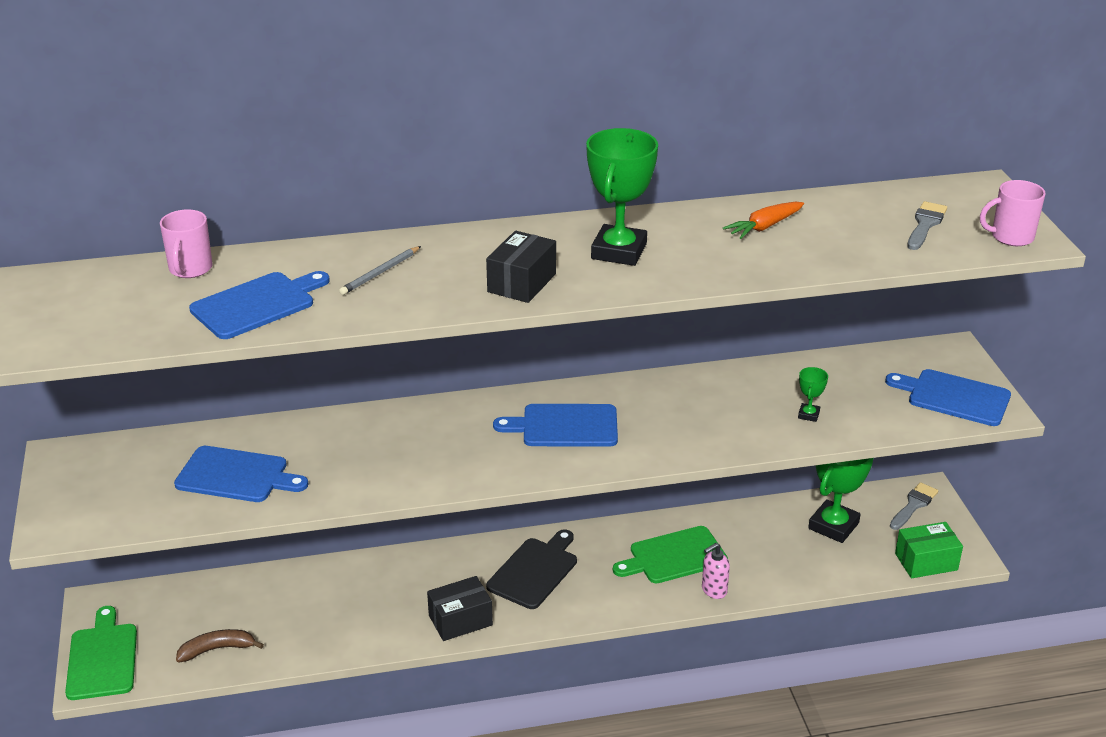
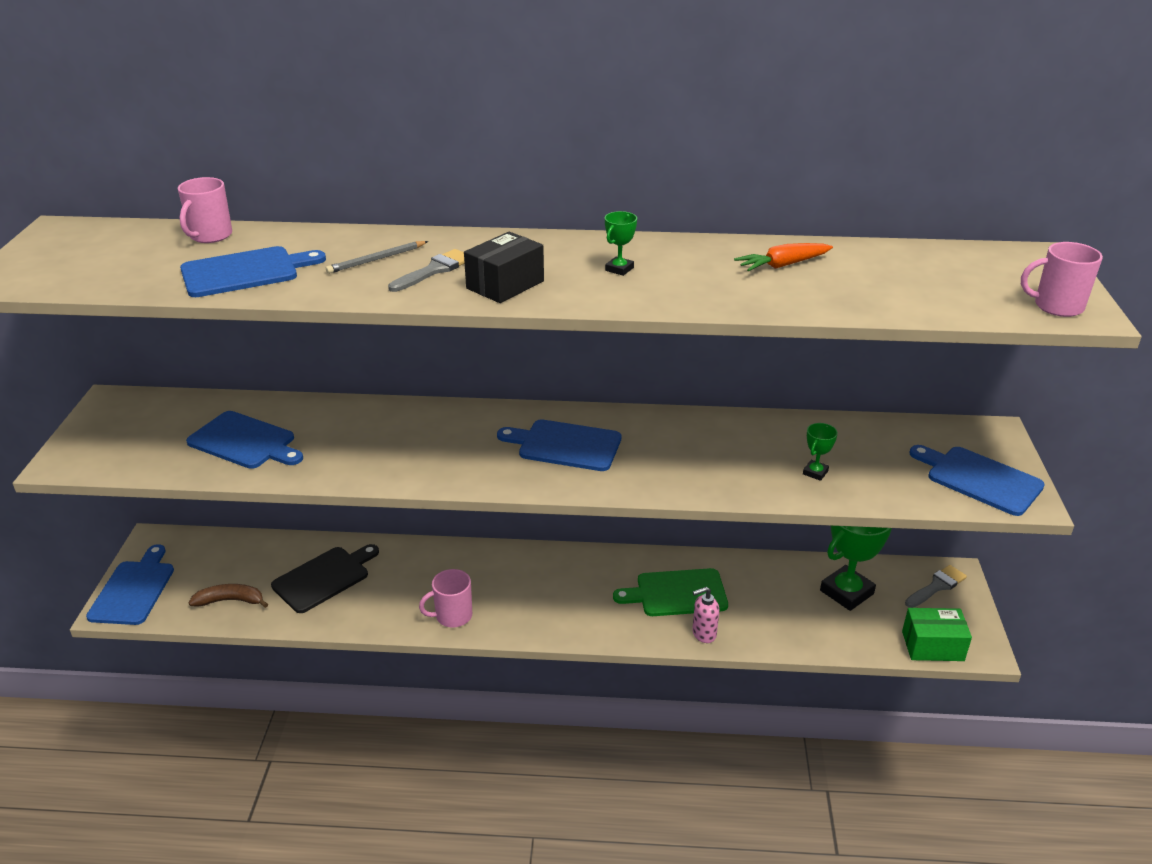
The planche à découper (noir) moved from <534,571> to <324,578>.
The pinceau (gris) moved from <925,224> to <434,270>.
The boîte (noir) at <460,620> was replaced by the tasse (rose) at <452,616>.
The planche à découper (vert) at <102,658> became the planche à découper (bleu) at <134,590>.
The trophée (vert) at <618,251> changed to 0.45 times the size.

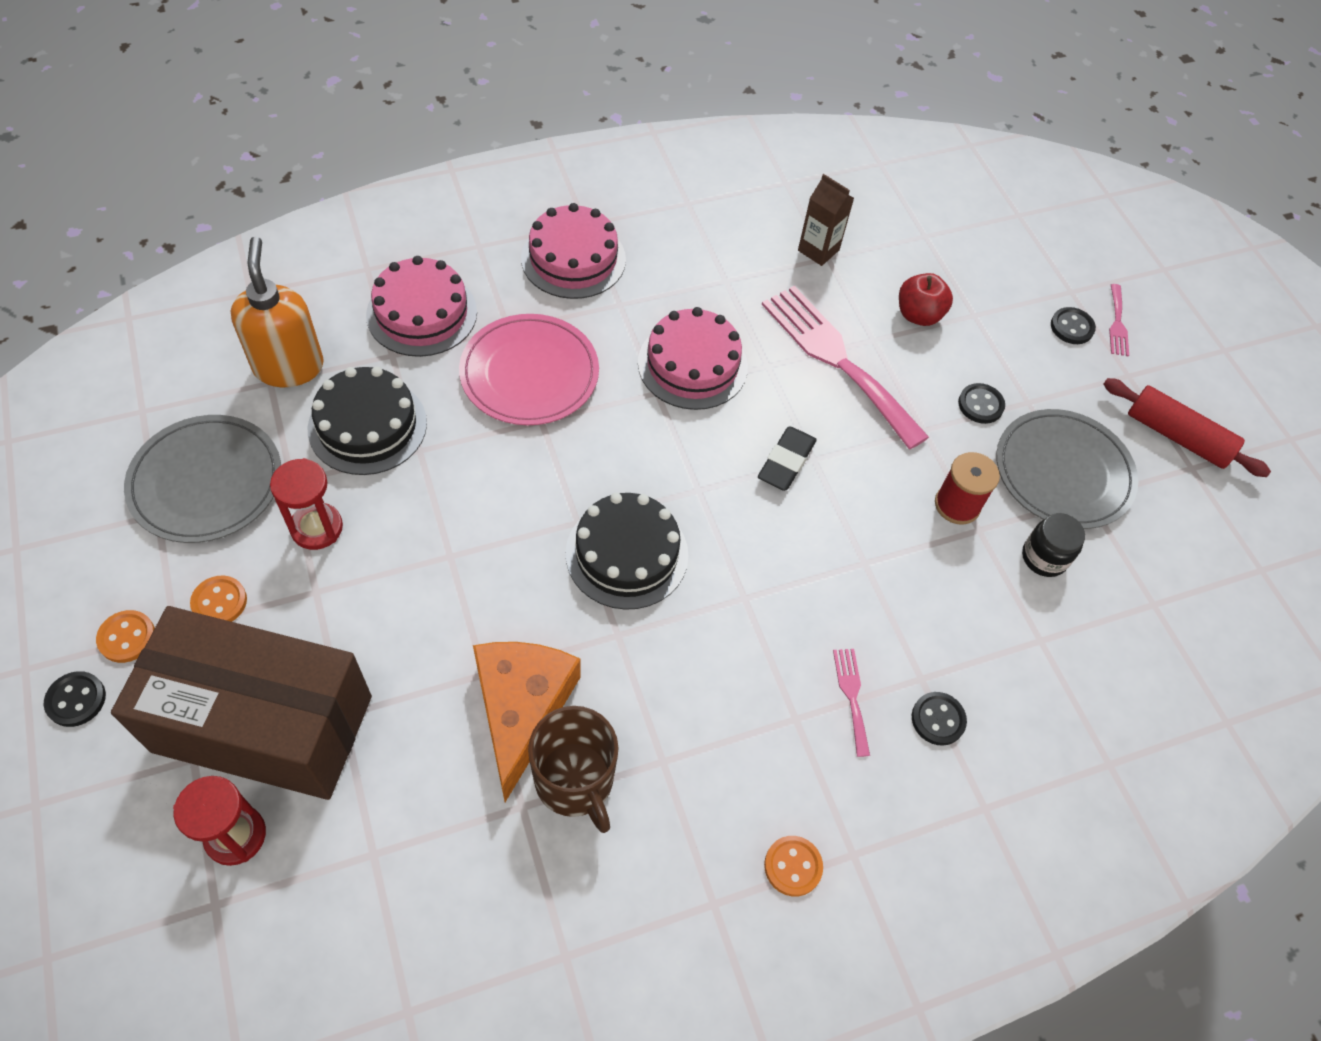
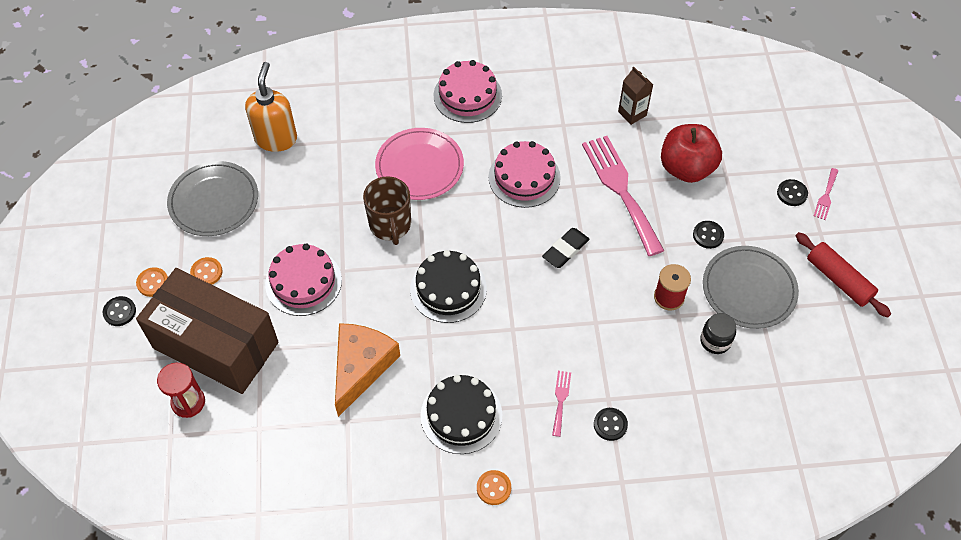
The sablier (rouge) at <316,528> disappeared.
The gâteau (noir) moved from <367,426> to <461,415>.
The gâteau (rose) moved from <422,313> to <303,282>.
The tasse (marron) moved from <575,781> to <390,225>.
The pomme (rouge) at <918,315> changed to 1.66 times the size.

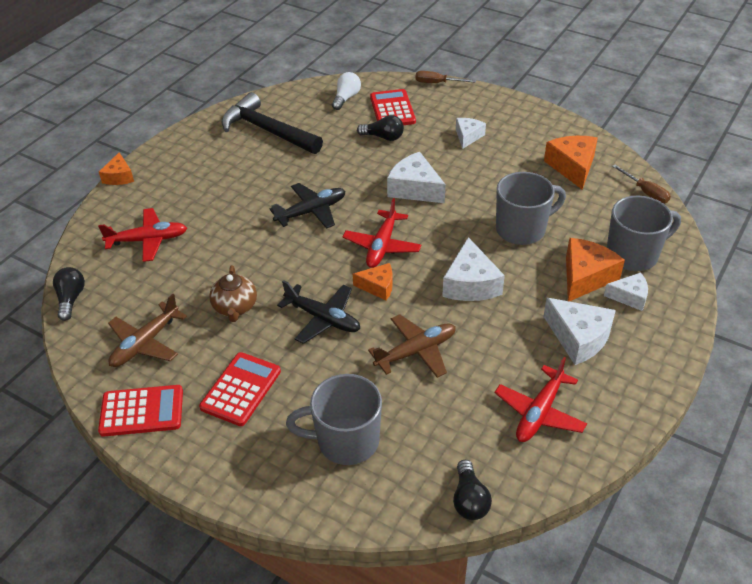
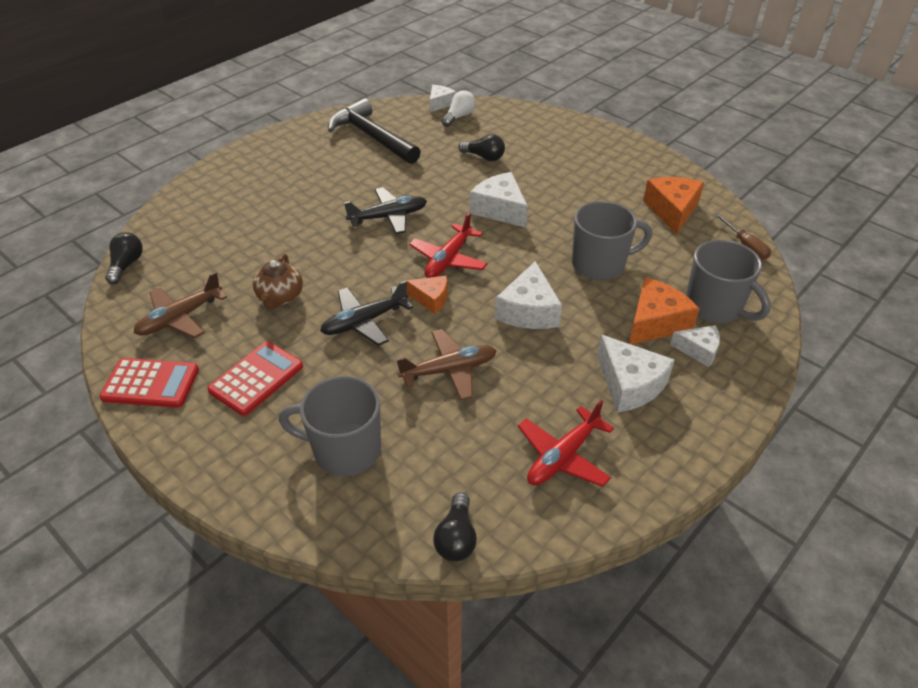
The avion (rouge) at <148,240> disappeared.
The fromage (orange) at <119,177> disappeared.
The calculatrice (rouge) at <392,109> disappeared.
The tournevis (marron) at <437,83> disappeared.
The fromage (blanc) moved from <468,136> to <440,103>.
The avion (noir) at <323,318> turned 105 degrees clockwise.
The tasse (gris) at <633,254> turned 60 degrees clockwise.

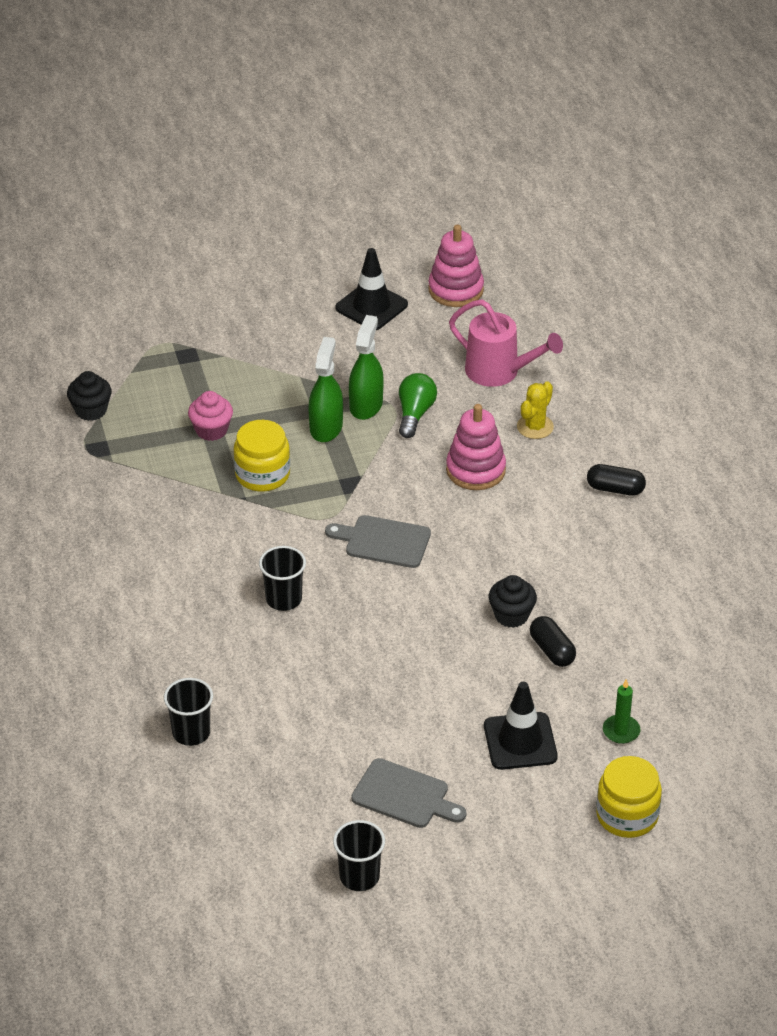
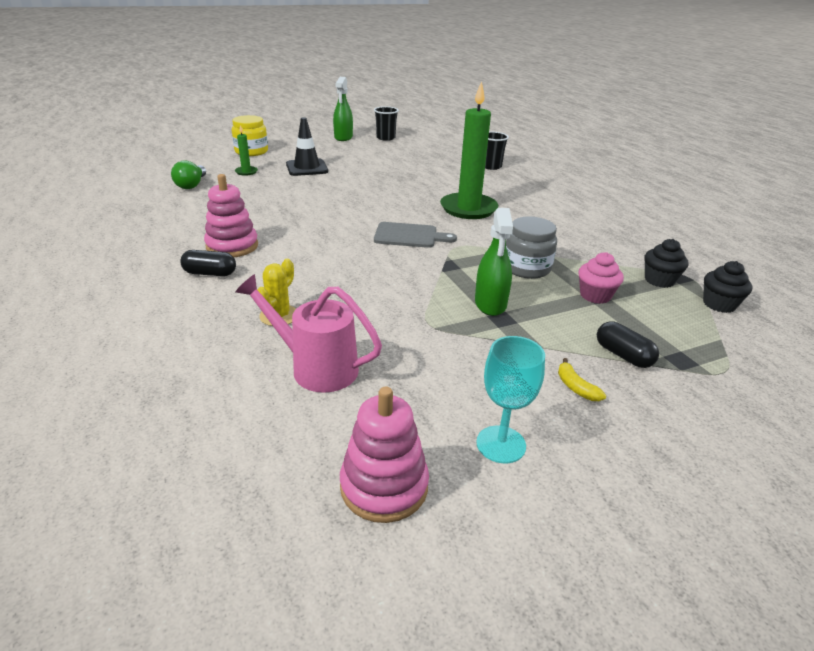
The planche à découper (gris) at <404,796> disappeared.
The banane (jaune) at <576,387> appeared.
The vaporisateur (vert) moved from <366,405> to <343,137>.
The ampoule (vert) moved from <415,414> to <192,185>.
The jouet à empiler (rose) moved from <475,470> to <232,246>.
The muffin (noir) moved from <511,615> to <659,280>.
The gélule (noir) moved from <552,650> to <623,355>.
The gobelet (noir) at <283,599> was replaced by the bougie (vert) at <468,209>.
The cône de chantier (noir) at <371,306> was replaced by the verre à pied (turquoise) at <501,444>.
The bocal (jaune) at <262,474> became the bocal (gris) at <526,268>.

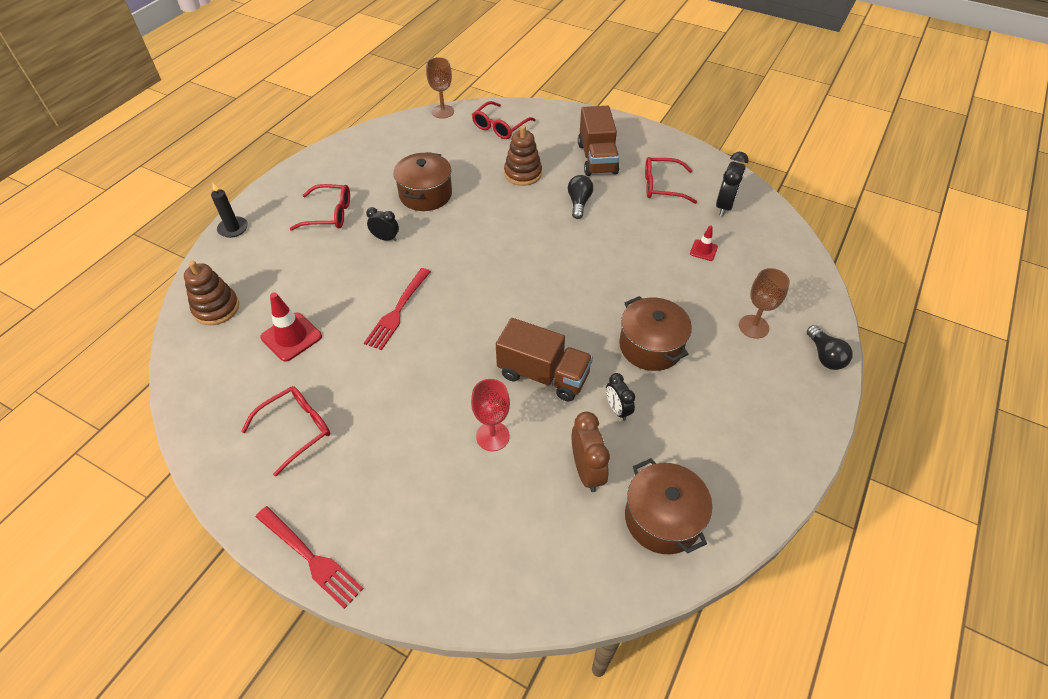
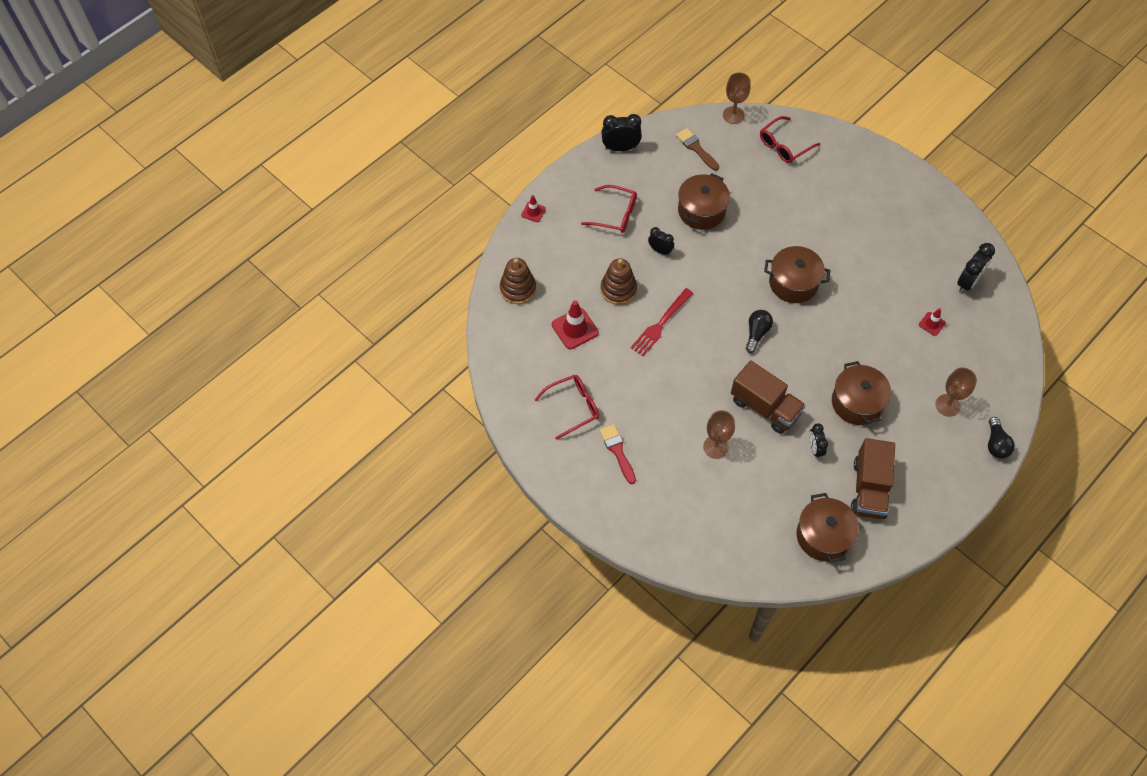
The fourchette (rouge) at <310,558> disappeared.
The réveil (marron) at <587,471> disappeared.
The lunettes (rouge) at <661,186> disappeared.
The pinceau (rouge) at <617,451> appeared.
The réveil (noir) at <620,148> appeared.
The pinceau (marron) at <696,148> appeared.
The marmite (marron) at <793,283> appeared.
The jouet à empiler (marron) moved from <523,174> to <618,289>.
The ampoule (noir) moved from <579,203> to <756,333>.
The camion (marron) moved from <597,159> to <869,489>.
The bougie (noir) at <233,228> was replaced by the cône de chantier (rouge) at <533,212>.
The verre à pied (rouge) at <492,436> became the verre à pied (marron) at <715,447>.

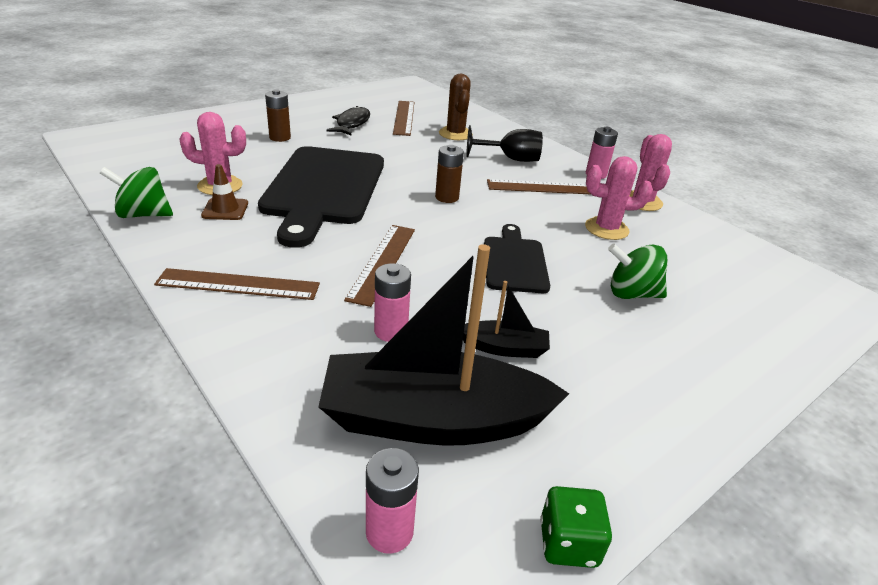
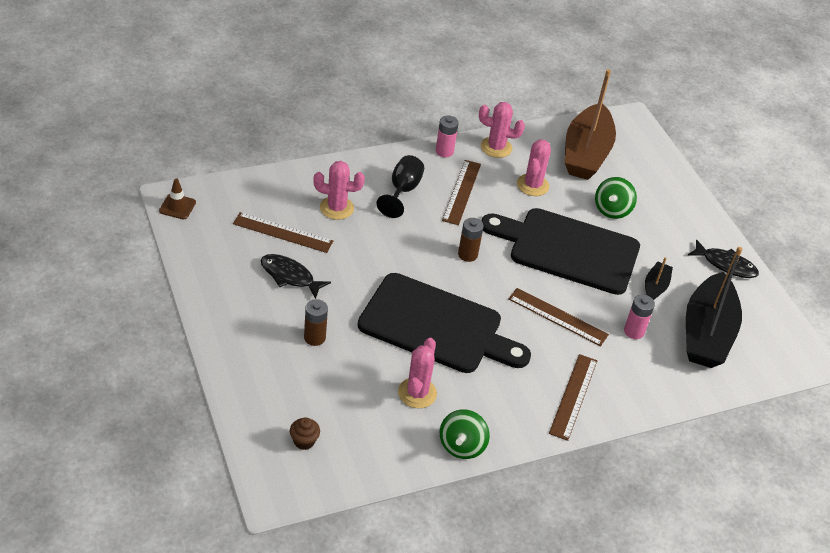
The pile (rose) at <389,532> disappeared.
The dé (vert) at <568,543> disappeared.
The muffin (marron) at <304,441> appeared.
The bateau (marron) at <586,153> appeared.
The poisson (noir) at <725,264> appeared.
The cône de chantier (marron) moved from <225,209> to <177,206>.
The cactus (marron) at <455,134> became the cactus (rose) at <336,208>.
The planche à découper (noir) at <514,262> changed to 1.89 times the size.

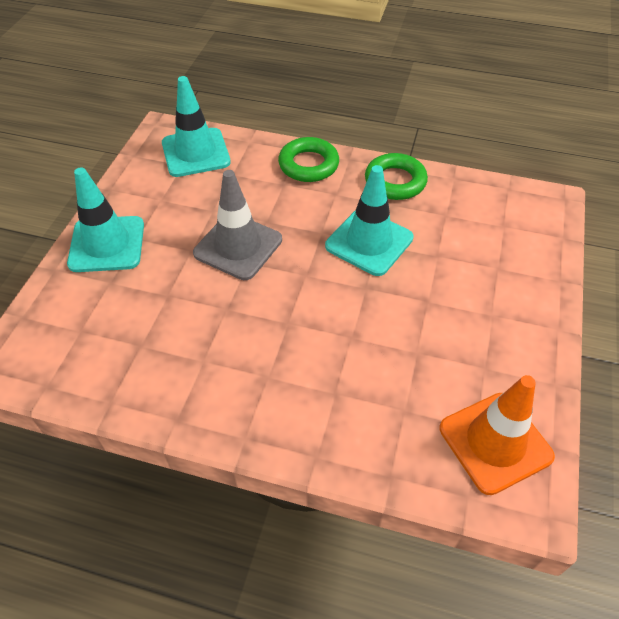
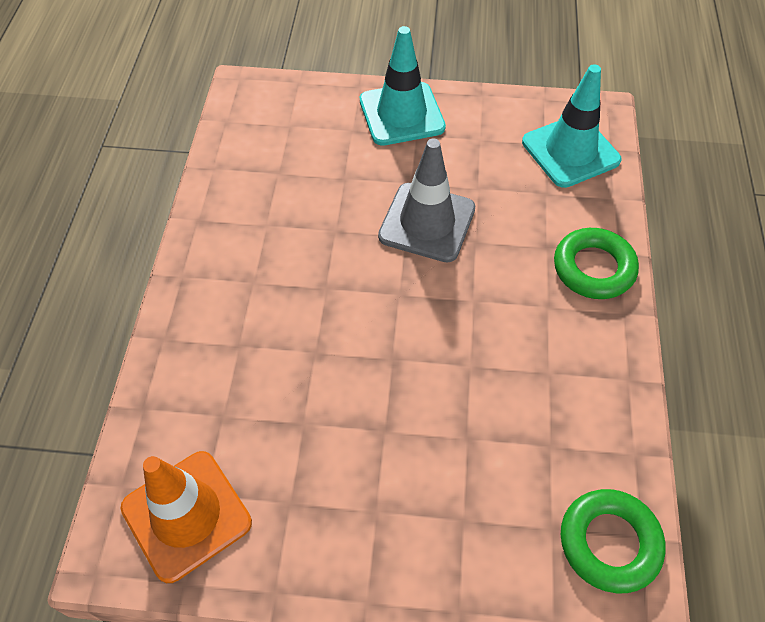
The cône de chantier (turquoise) at <369,242> disappeared.
The anneau (vert) moved from <395,181> to <609,543>.

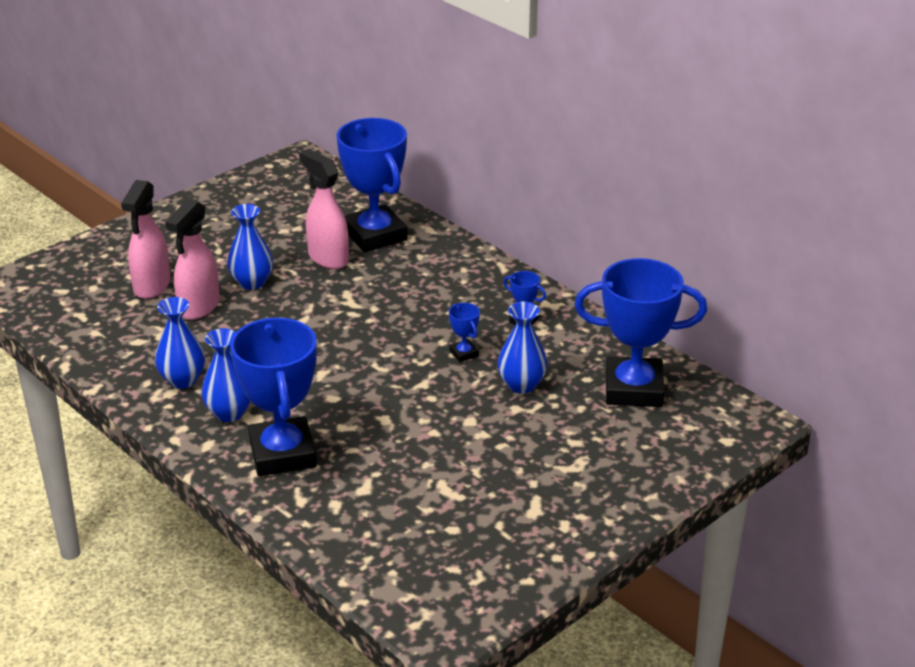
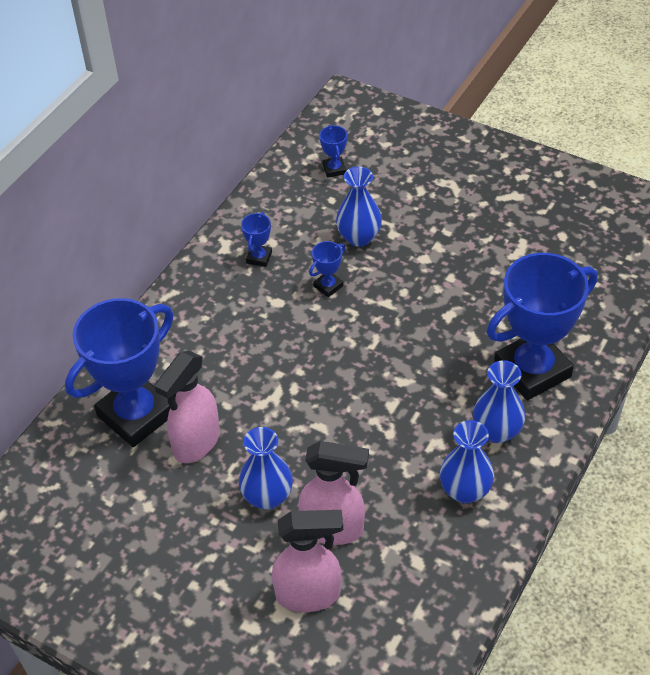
The trophée (bleu) at <633,389> changed to 0.41 times the size.

